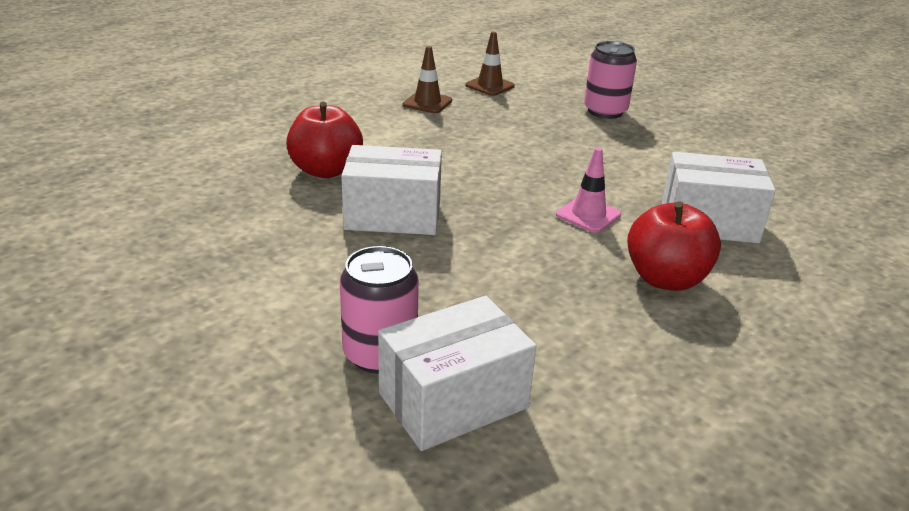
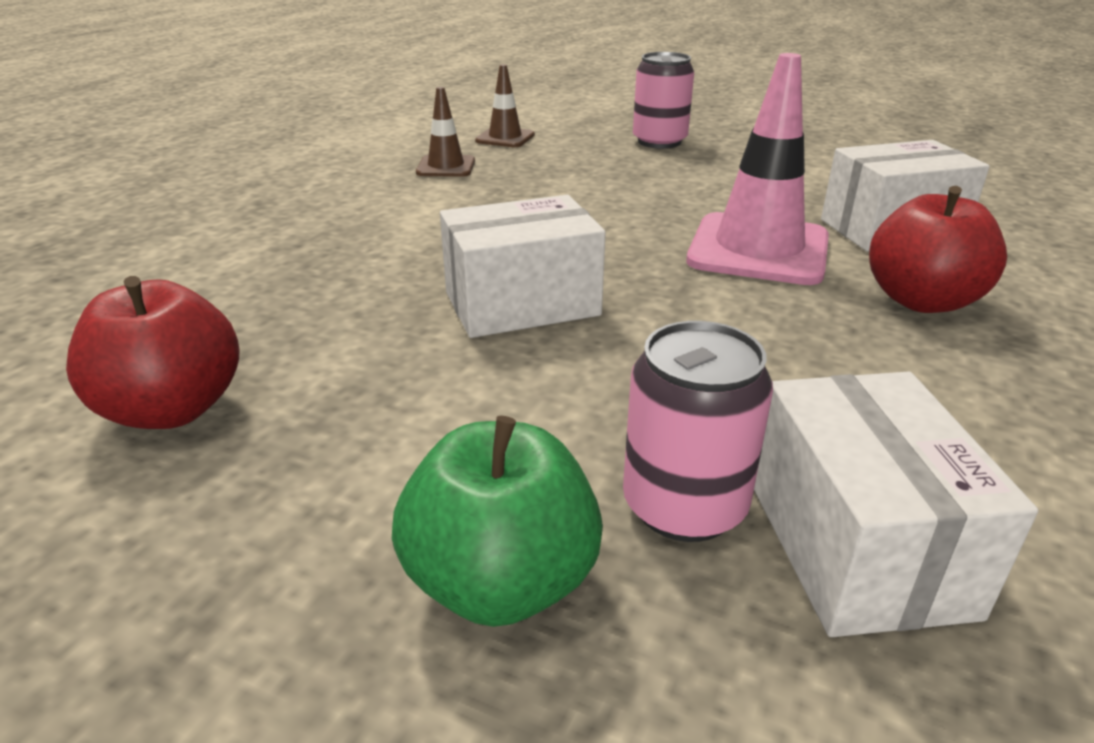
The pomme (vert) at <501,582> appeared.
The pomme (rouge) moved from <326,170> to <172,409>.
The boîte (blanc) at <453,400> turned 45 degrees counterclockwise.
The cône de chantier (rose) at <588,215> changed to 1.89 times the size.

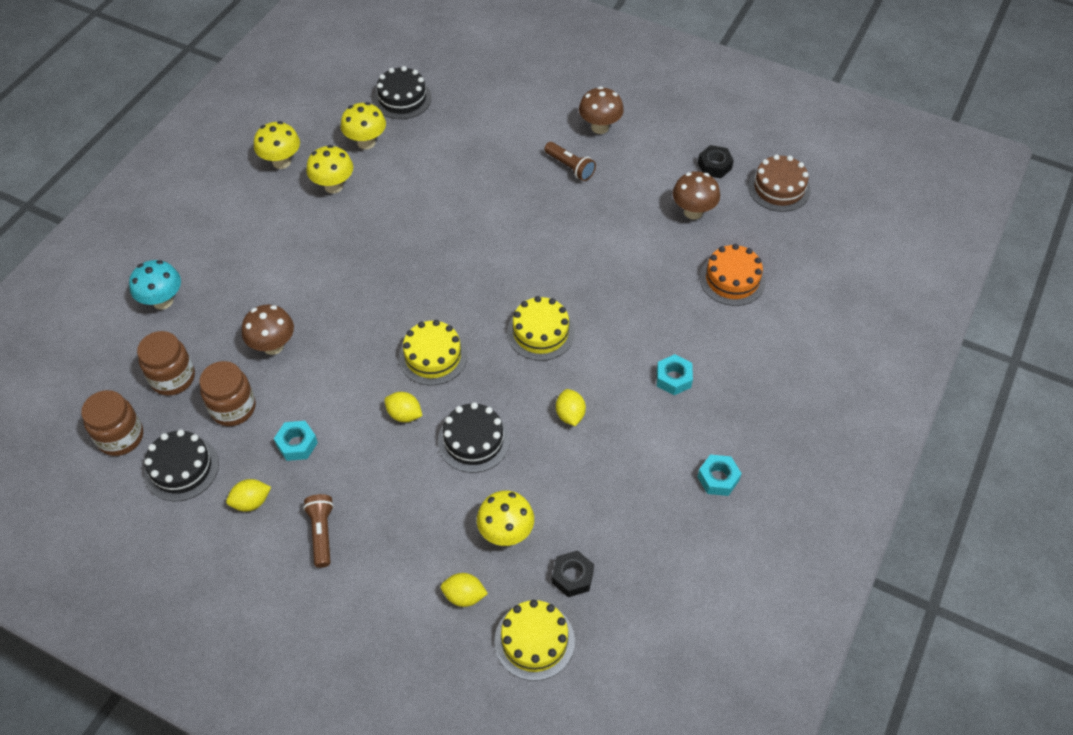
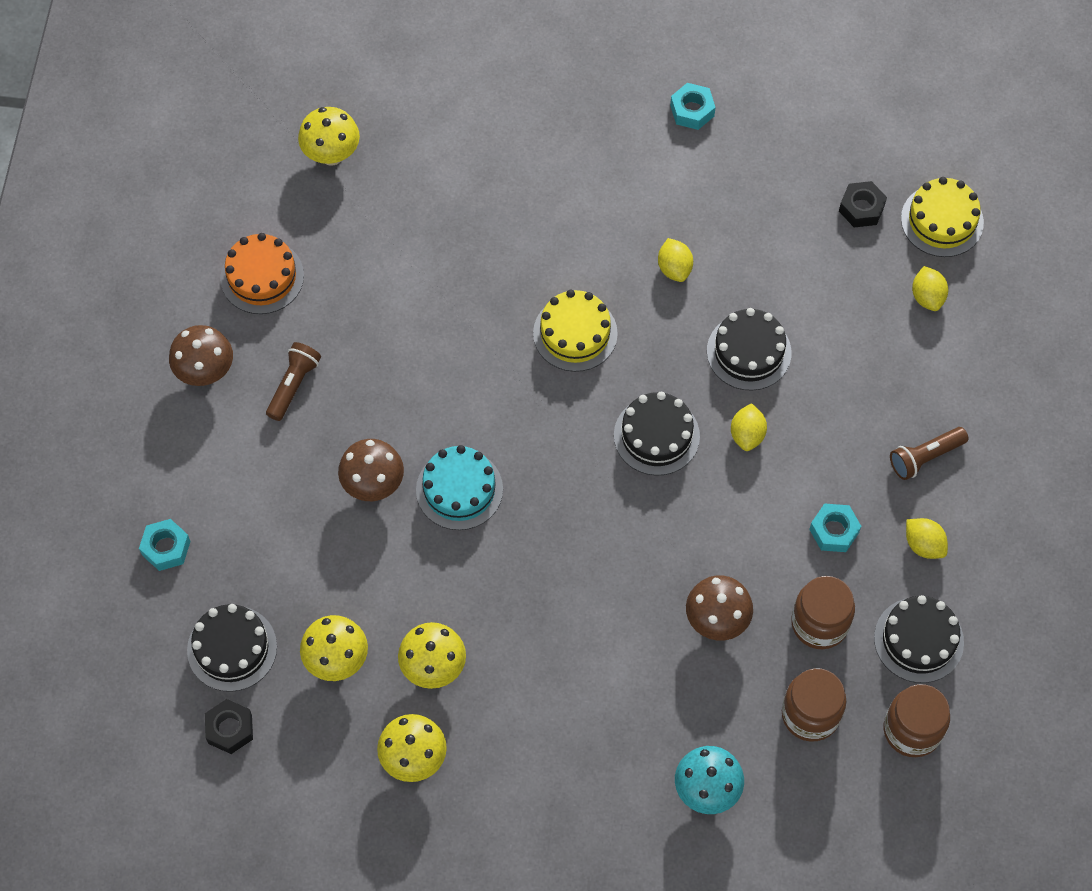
The gâteau (marron) at <779,188> disappeared.
The gâteau (turquoise) at <459,489> appeared.
The champignon (jaune) moved from <506,533> to <331,154>.
The écrou (turquoise) moved from <673,378> to <166,548>.
The champignon (marron) moved from <693,212> to <373,485>.
The écrou (noir) moved from <714,166> to <230,729>.
The gâteau (orange) moved from <732,279> to <262,277>.
The gâteau (jaune) at <433,356> became the gâteau (noir) at <656,435>.
The citron (jaune) at <570,415> turned 75 degrees counterclockwise.

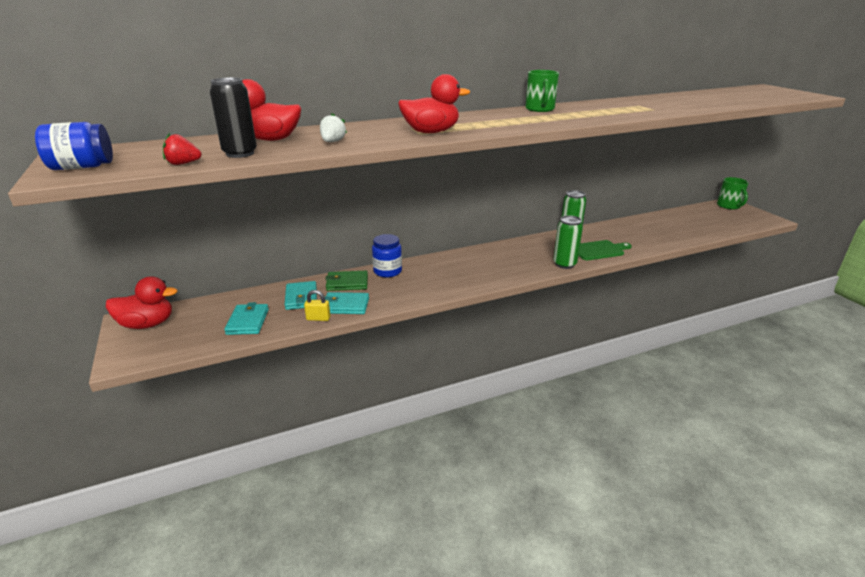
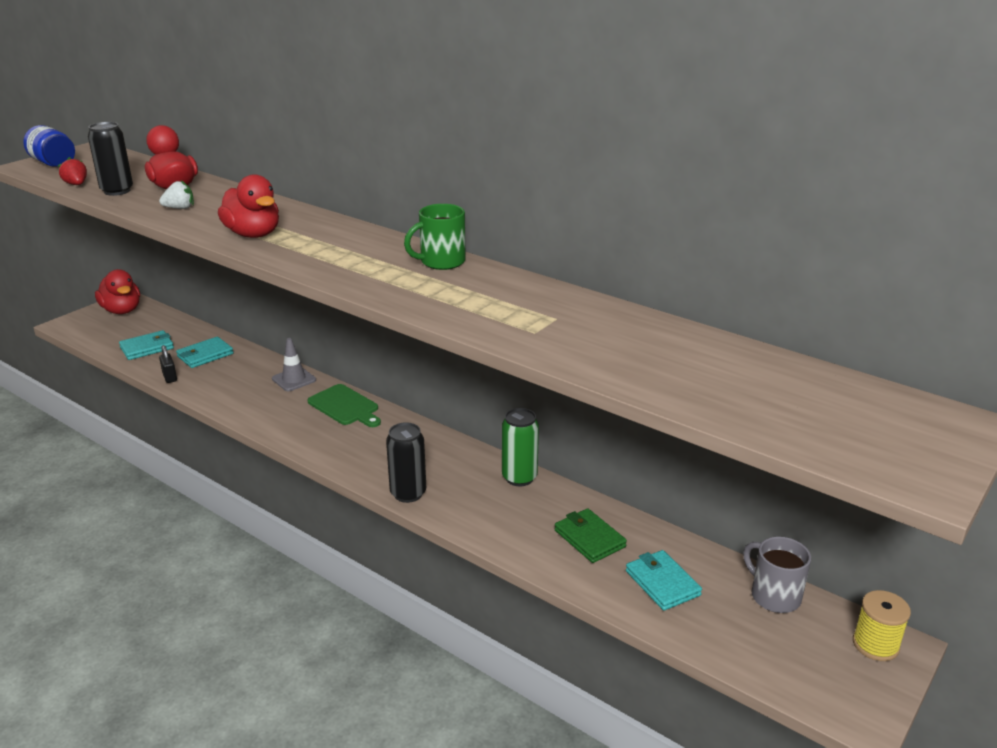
The tasse (gris) at <774,596> appeared.
The portefeuille (vert) moved from <347,283> to <589,538>.
The portefeuille (turquoise) moved from <345,306> to <662,583>.
The planche à découper (vert) moved from <599,250> to <345,406>.
The bocal (bleu) at <387,271> was replaced by the cône de chantier (gris) at <294,379>.
The tasse (vert) at <729,206> was replaced by the bobine (jaune) at <875,644>.
The cadenas (jaune) at <318,318> became the cadenas (noir) at <169,377>.
The canette (vert) at <564,264> became the canette (noir) at <408,493>.

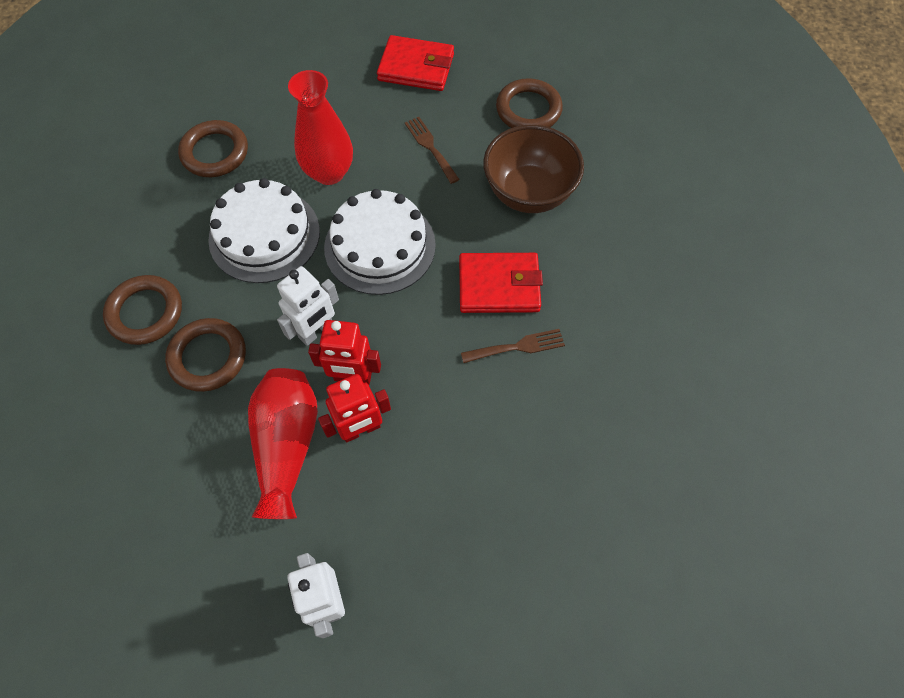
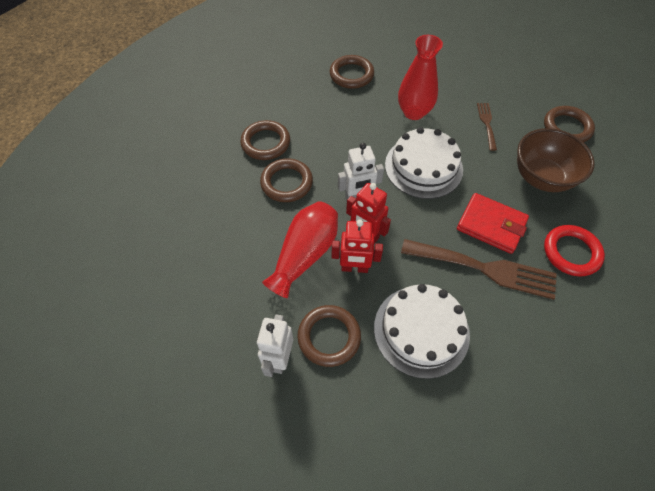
The portefeuille (rouge) at <416,67> disappeared.
The anneau (marron) at <329,337> appeared.
The anneau (rouge) at <571,252> appeared.
The gâteau (blanc) moved from <264,235> to <421,330>.
The fourchette (marron) at <517,347> changed to 1.98 times the size.

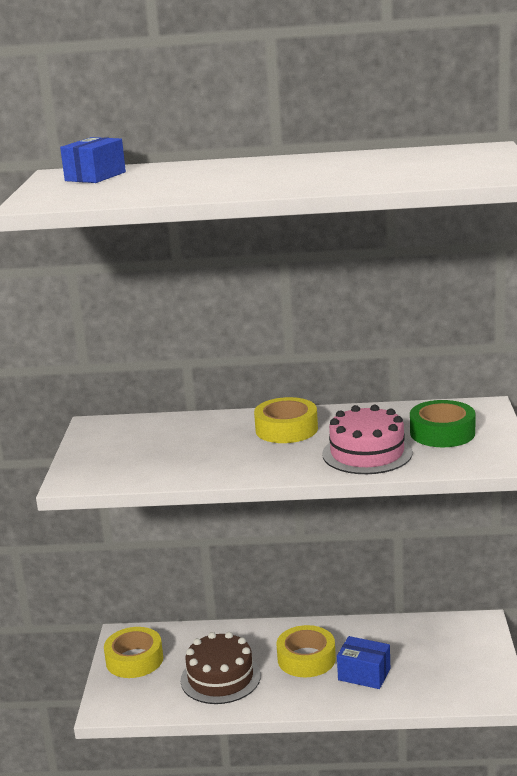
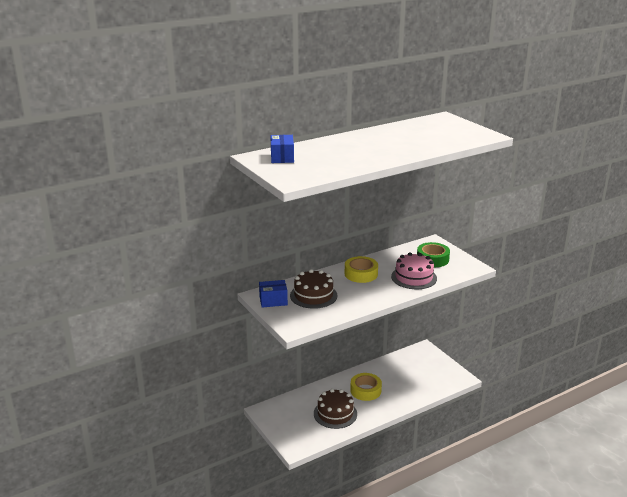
The ruban adhésif (jaune) at <134,660> disappeared.
The gâteau (marron) at <313,295> appeared.
The boîte (bleu) moved from <364,674> to <273,301>.

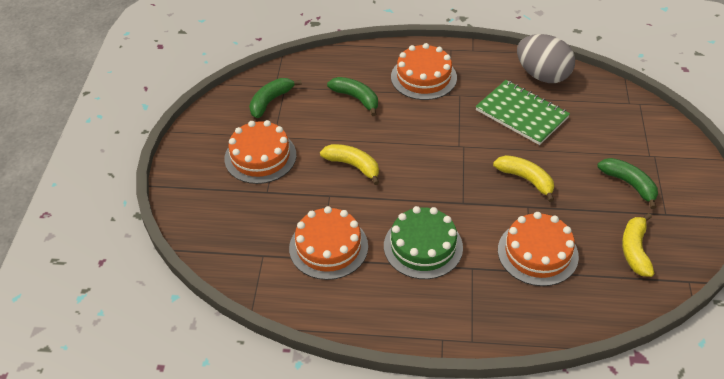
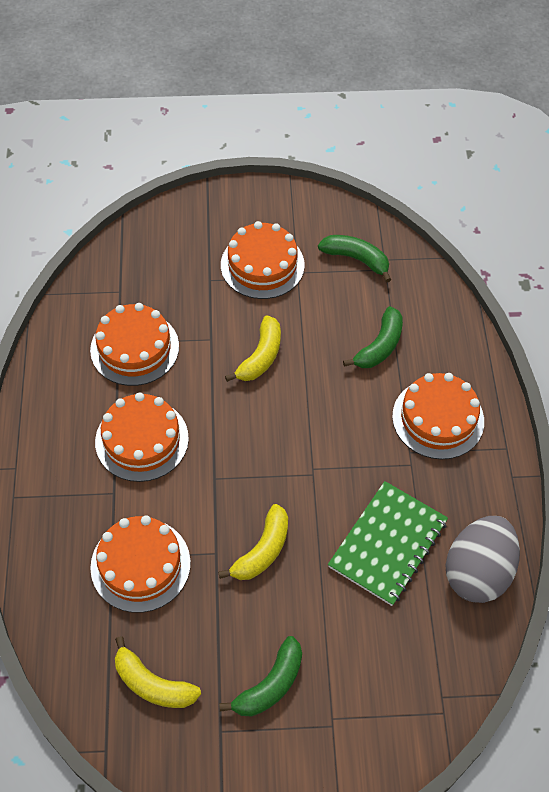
The gâteau (vert) at <423,246> became the gâteau (orange) at <142,440>.
The banane (jaune) at <635,250> turned 150 degrees counterclockwise.

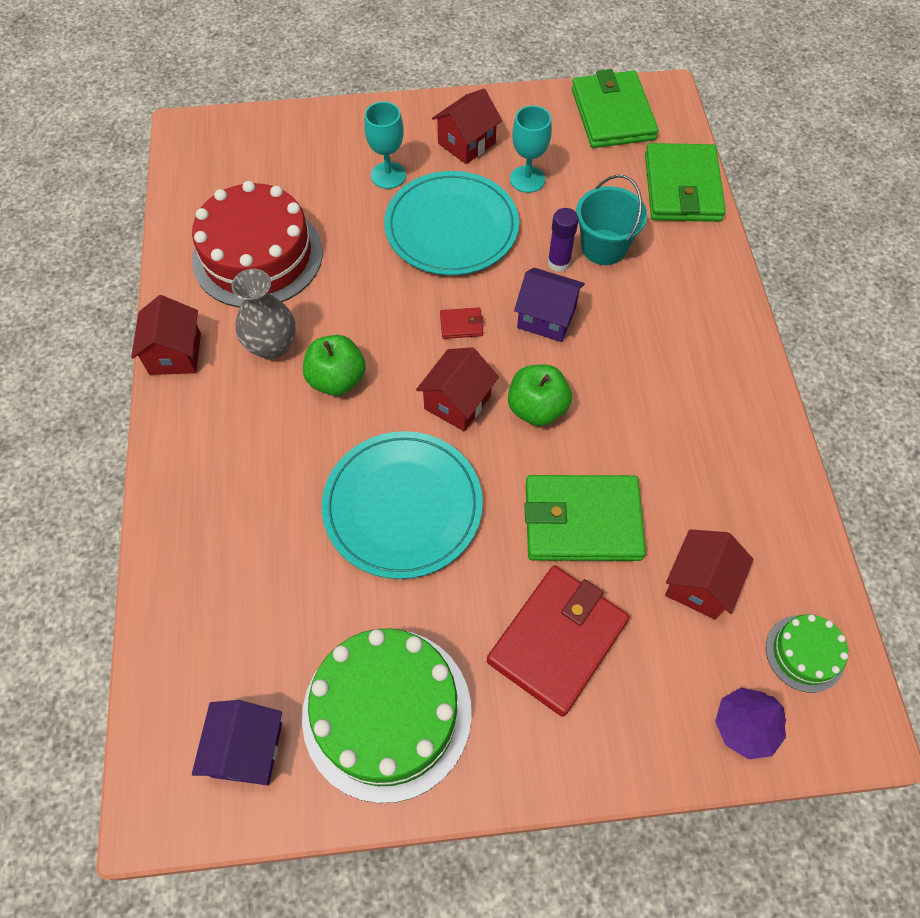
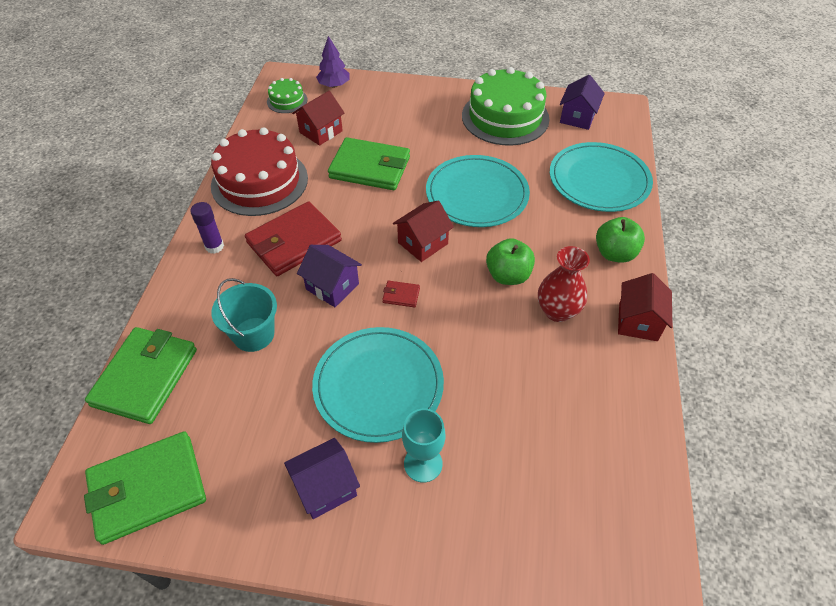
The verre à pied (turquoise) at <527,179> disappeared.
The assiette (turquoise) at <599,180> appeared.
The gâteau (rouge) moved from <258,256> to <259,181>.
The portefeuille (rouge) moved from <557,641> to <294,242>.
The pomme (vert) moved from <537,408> to <614,253>.
The bâton de colle (violet) moved from <558,263> to <214,246>.
The vase (gris) at <272,346> became the vase (rouge) at <557,311>.
The maison (rouge) at <466,143> became the maison (violet) at <325,487>.
The portefeuille (vert) at <612,114> turned 60 degrees clockwise.

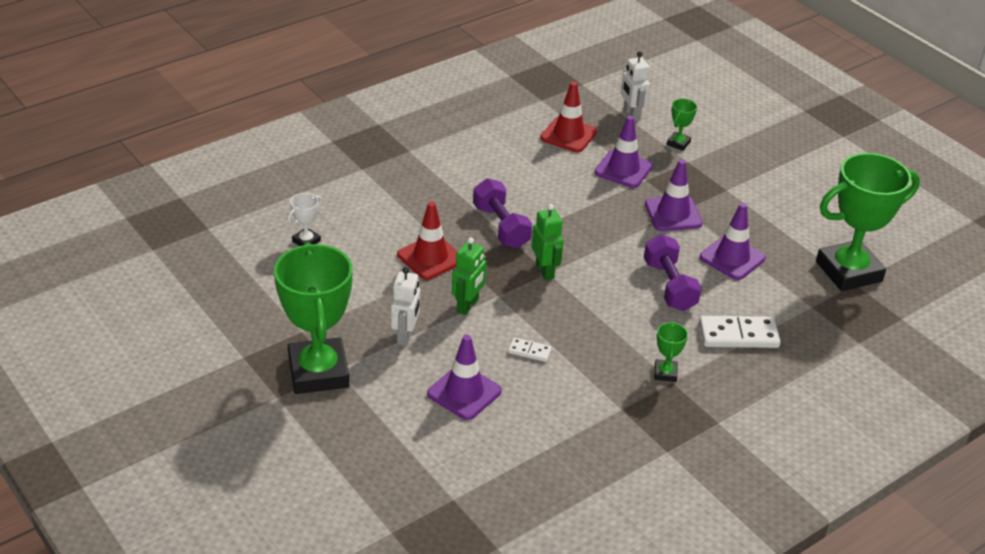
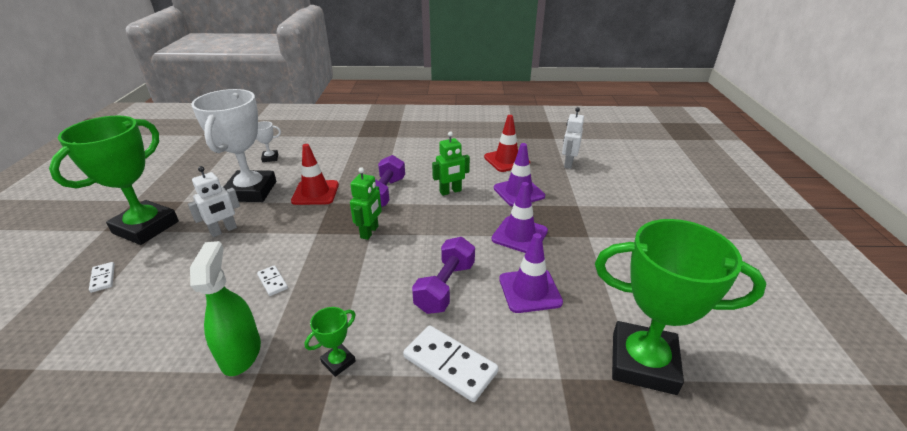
The cône de chantier (violet) at <464,392> disappeared.
The trophée (vert) at <678,143> disappeared.
The domino (blanc) at <103,278> appeared.
The vaporisateur (vert) at <241,353> appeared.
The trophée (blanc) at <251,191> appeared.
The robot (vert) moved from <468,305> to <450,191>.

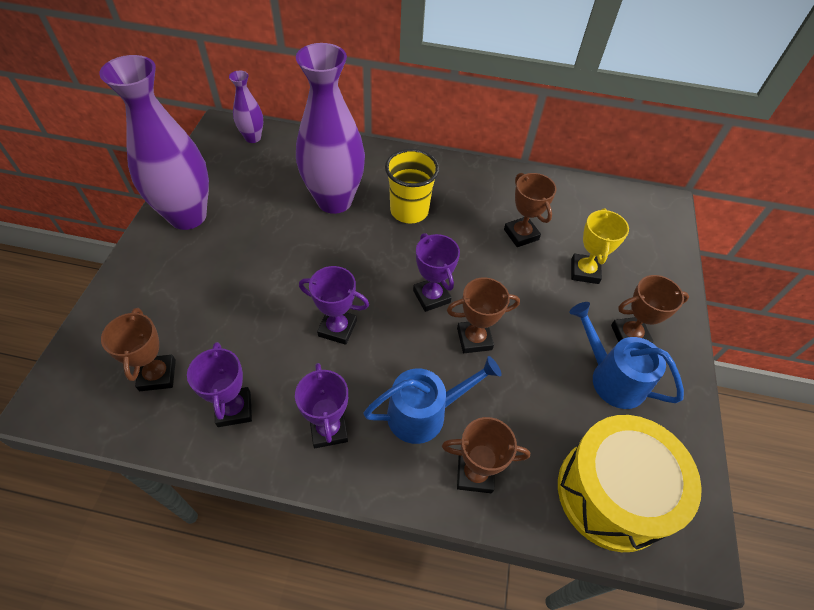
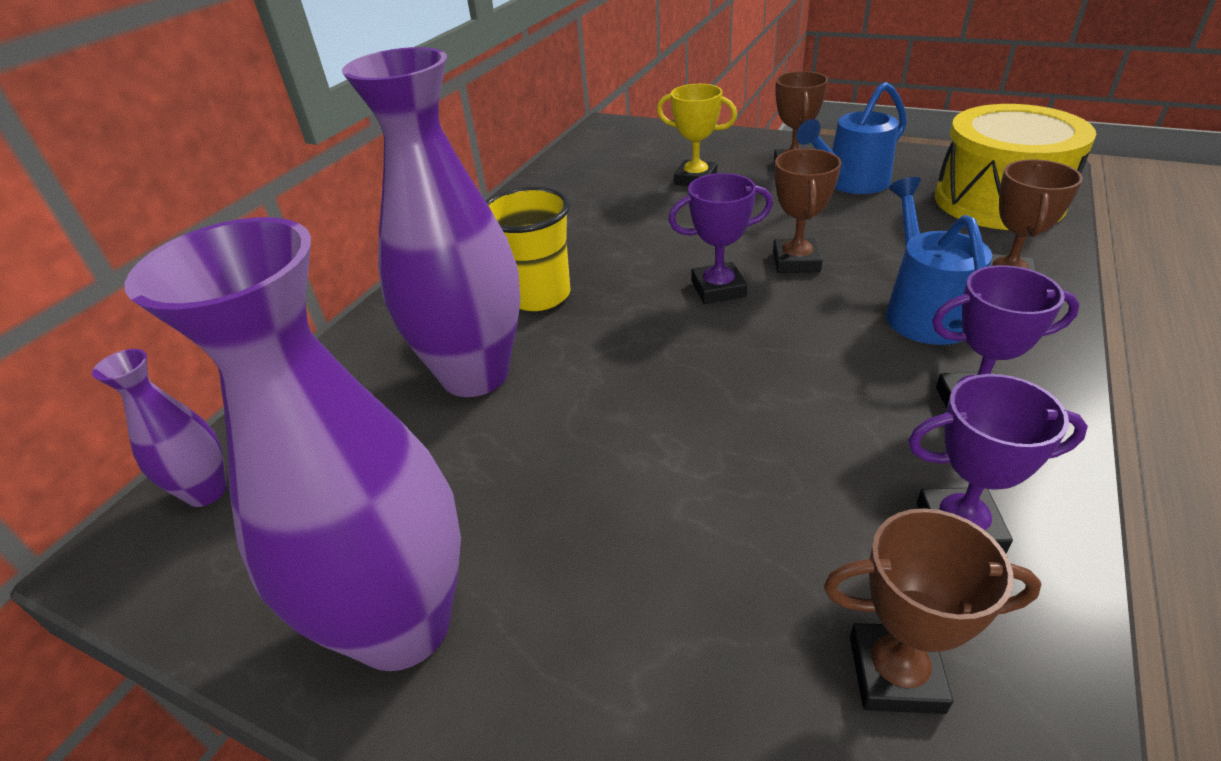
The trophée (violet) at <337,328> disappeared.
The trophée (marron) at <521,234> disappeared.

